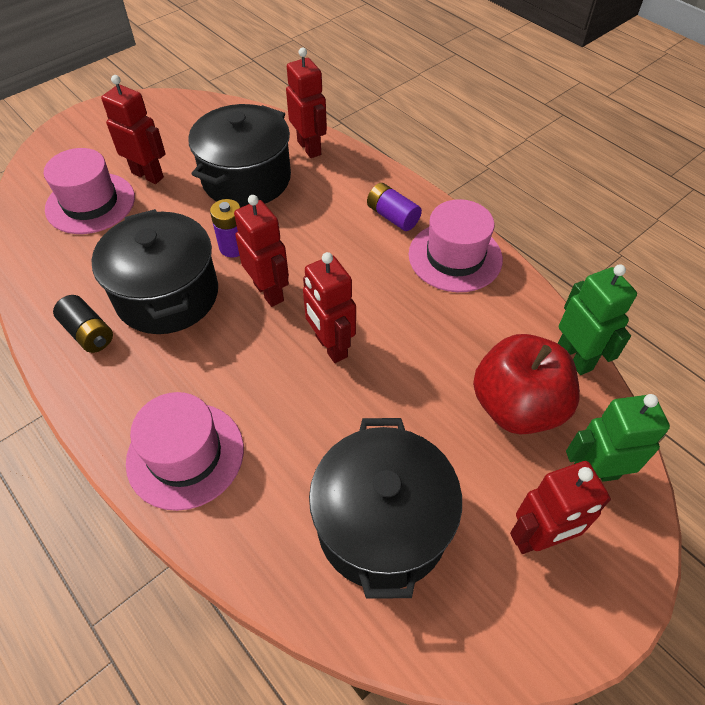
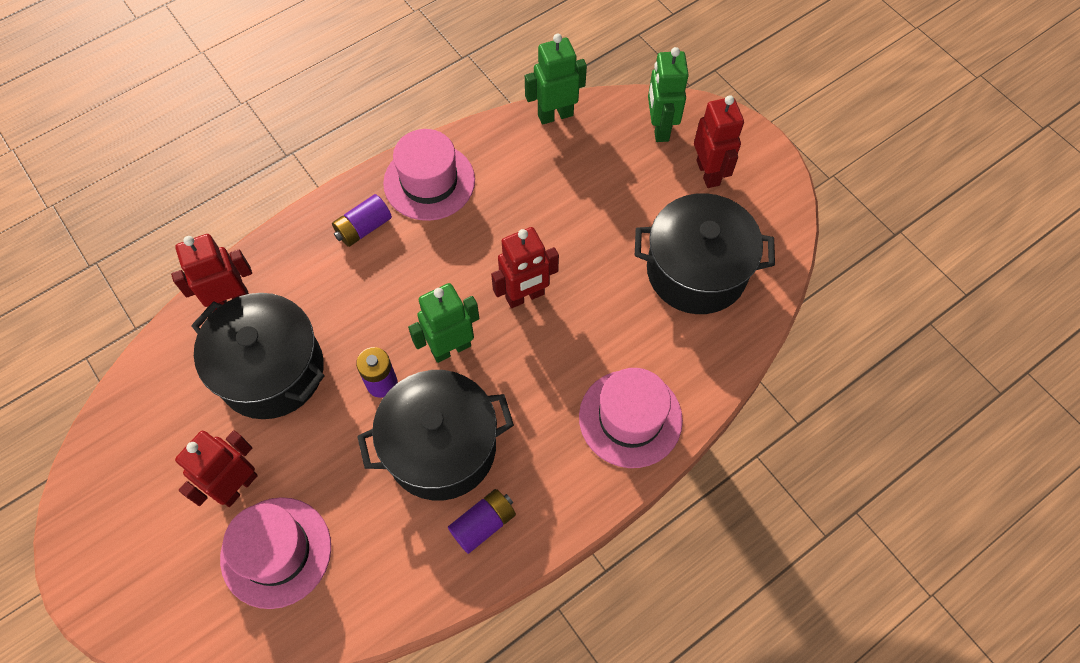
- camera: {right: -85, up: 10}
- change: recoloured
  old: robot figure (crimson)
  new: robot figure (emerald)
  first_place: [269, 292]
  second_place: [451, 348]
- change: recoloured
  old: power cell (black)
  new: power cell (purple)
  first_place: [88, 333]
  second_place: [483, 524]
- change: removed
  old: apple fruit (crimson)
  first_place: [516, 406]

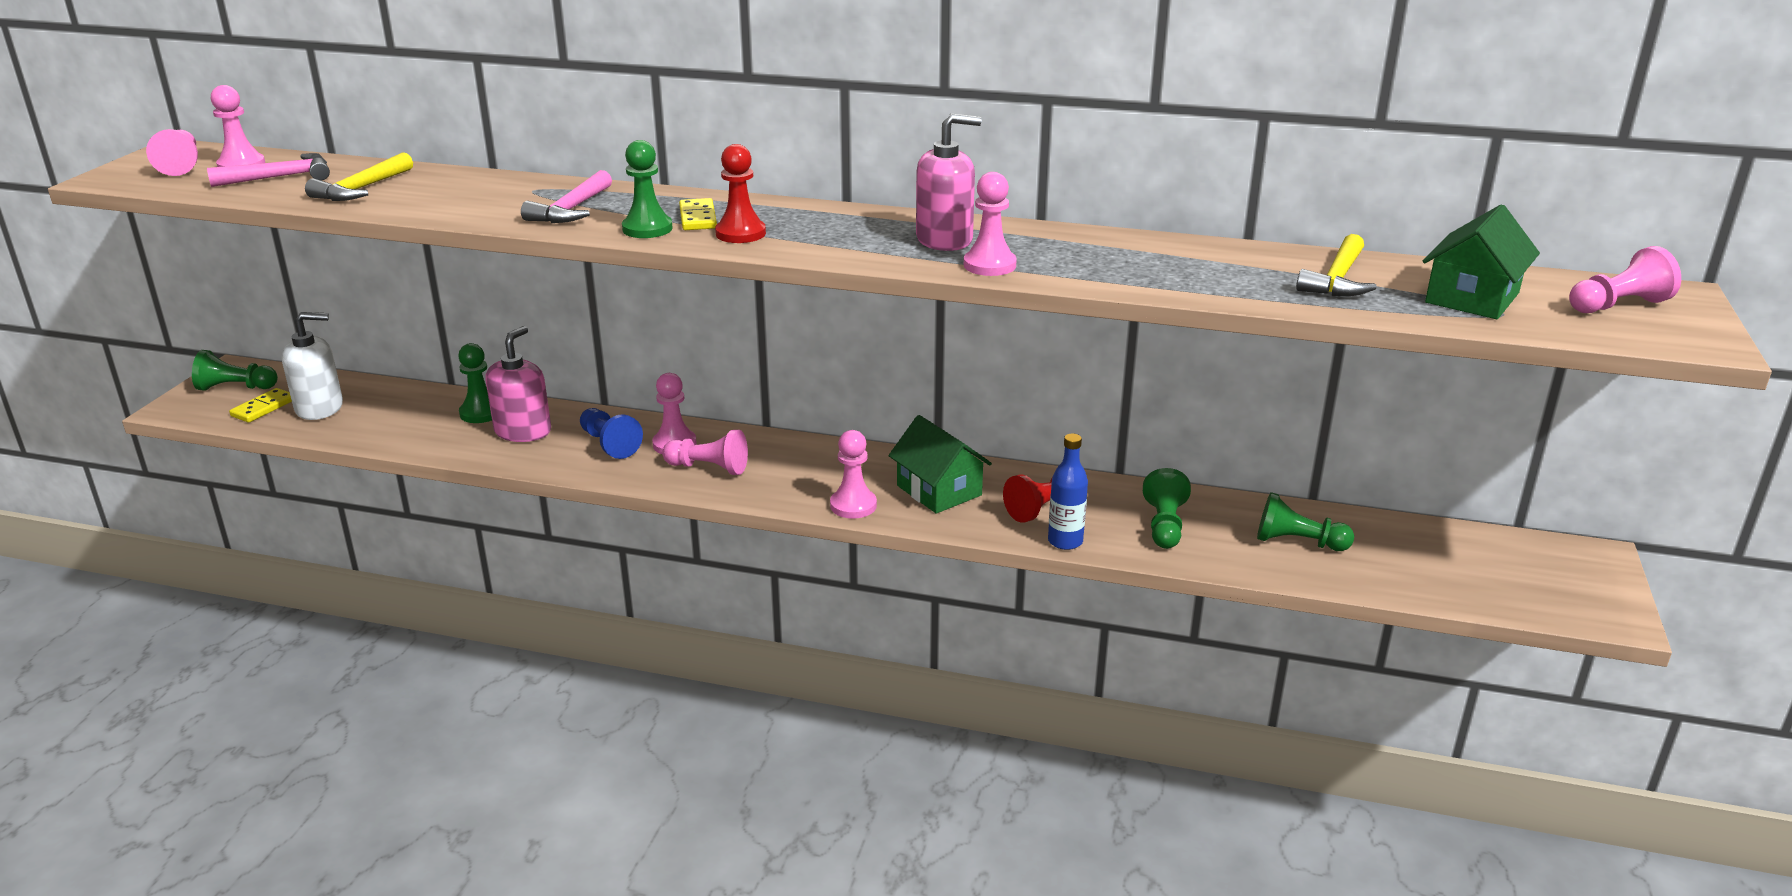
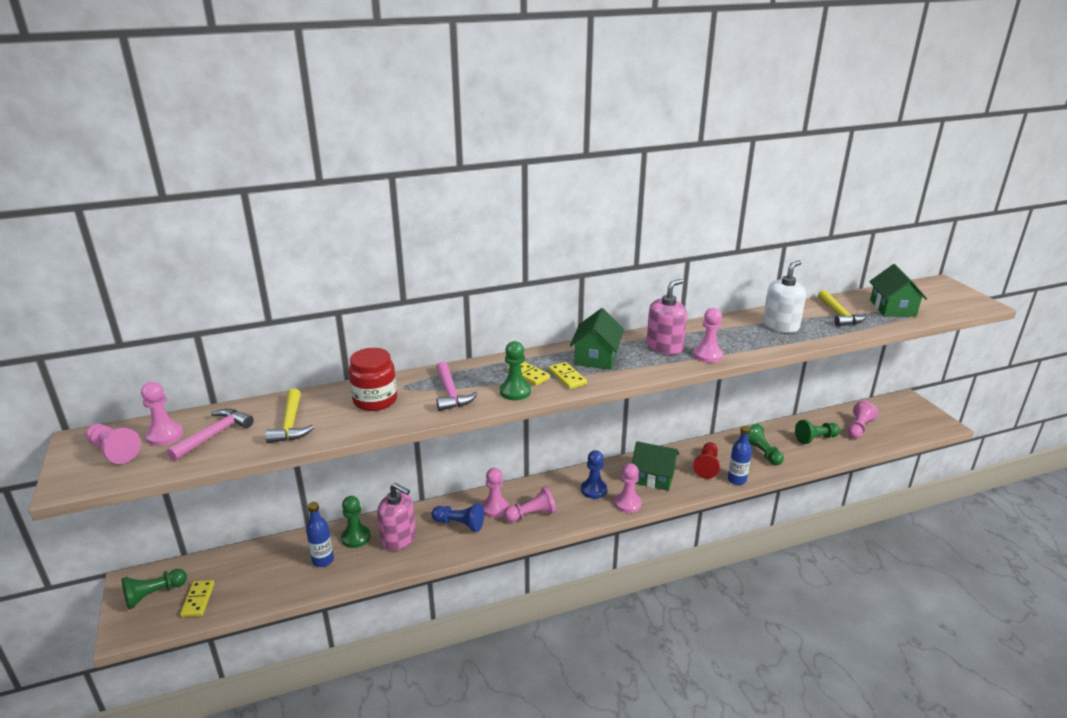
- camera: {right: -35, up: 0}
- change: replaced
  old: pawn (crimson)
  new: domino (golden)
  first_place: [740, 233]
  second_place: [567, 377]
- change: moved
  old: pawn (rosy)
  first_place: [1617, 305]
  second_place: [858, 428]
- change: moved
  old: soap dispenser (white)
  first_place: [319, 408]
  second_place: [780, 326]
- change: turned
  old: soap dispenser (rosy)
  first_place: [523, 431]
  second_place: [399, 538]
  degrees: 135
- change: added
  new: toy house (emerald)
  second_place: [596, 357]
- change: added
  new: preserve jar (crimson)
  second_place: [375, 400]
- change: added
  new: pawn (blue)
  second_place: [594, 490]
- change: added
  new: flask (blue)
  second_place: [323, 560]

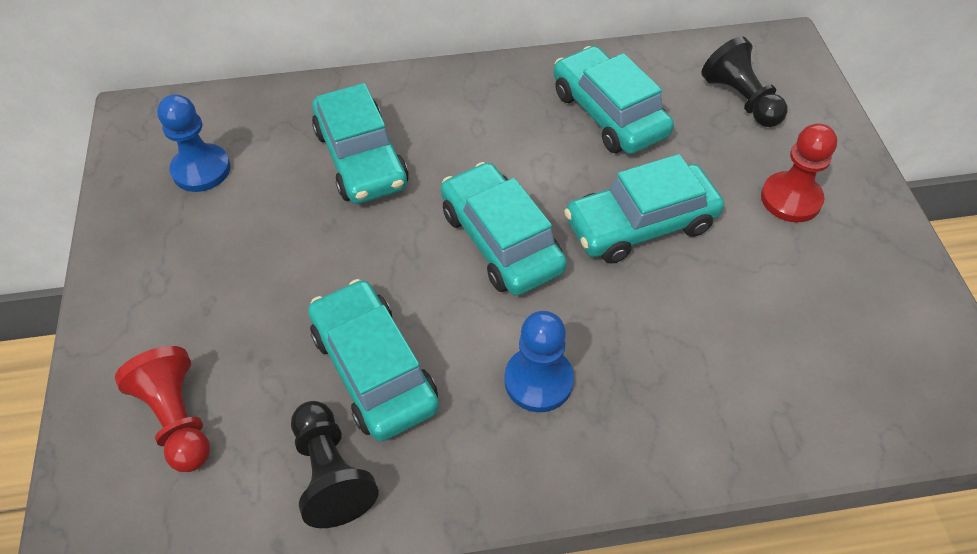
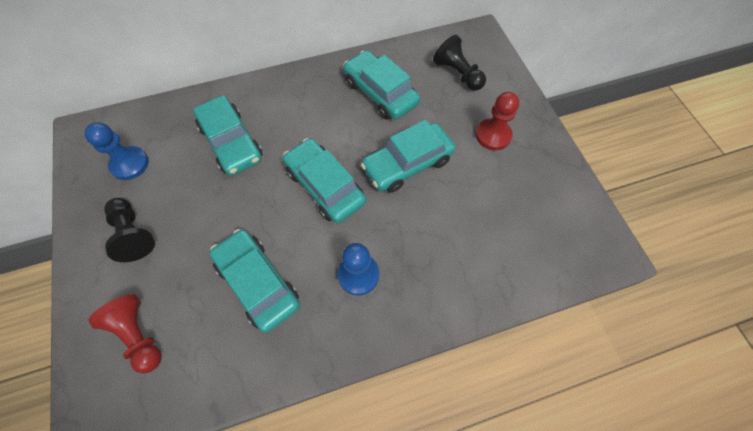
- camera: {right: -10, up: 10}
- change: moved
  old: pawn (black)
  first_place: [331, 473]
  second_place: [133, 234]

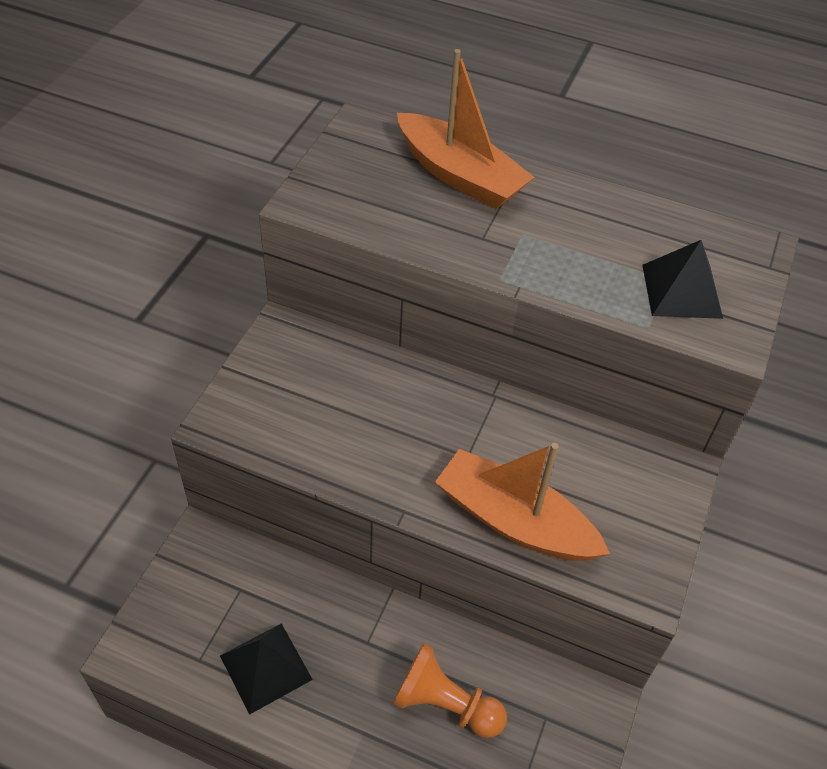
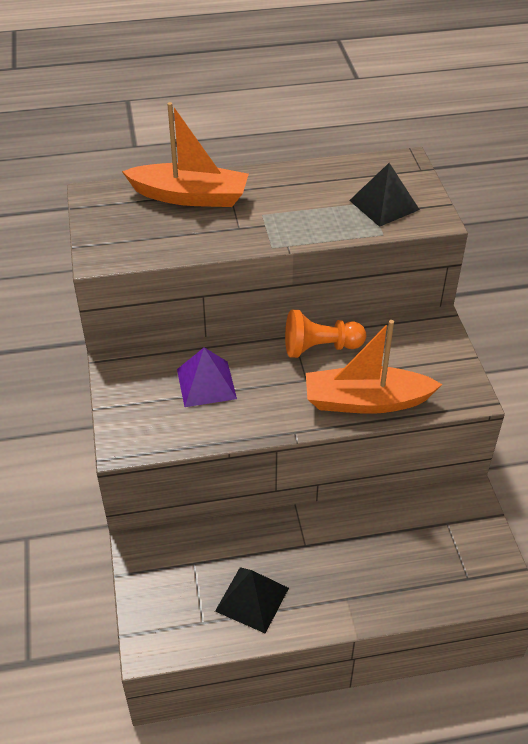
- camera: {right: -30, up: -5}
- change: moved
  old: pawn (orange-coloured)
  first_place: [445, 704]
  second_place: [320, 348]
- change: added
  new: solid pyramid (purple)
  second_place: [206, 384]

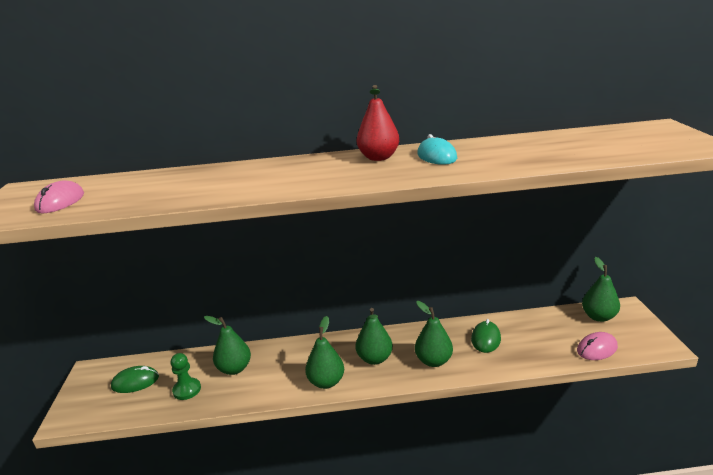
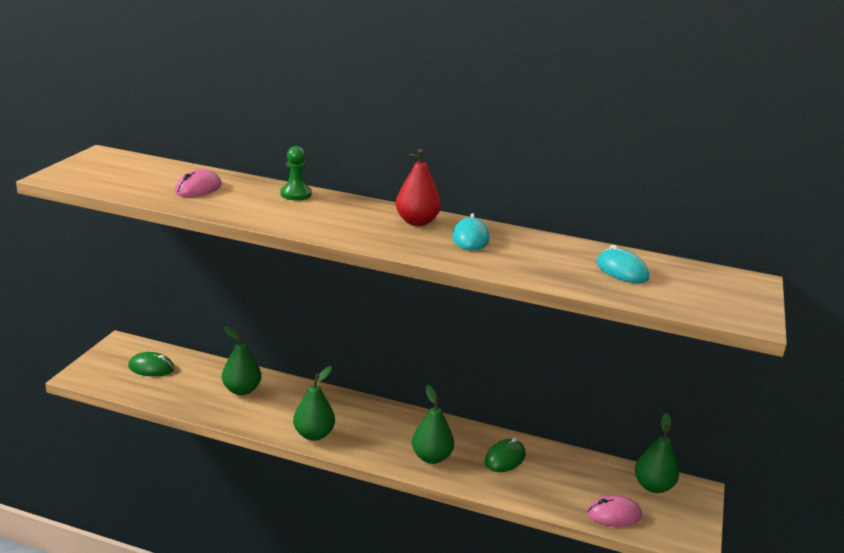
- camera: {right: 20, up: 0}
- change: moved
  old: PC mouse (rosy)
  first_place: [60, 202]
  second_place: [198, 188]
- change: removed
  old: pear (emerald)
  first_place: [374, 359]
- change: moved
  old: pawn (emerald)
  first_place: [187, 390]
  second_place: [296, 194]
- change: added
  new: PC mouse (aqua)
  second_place: [622, 271]

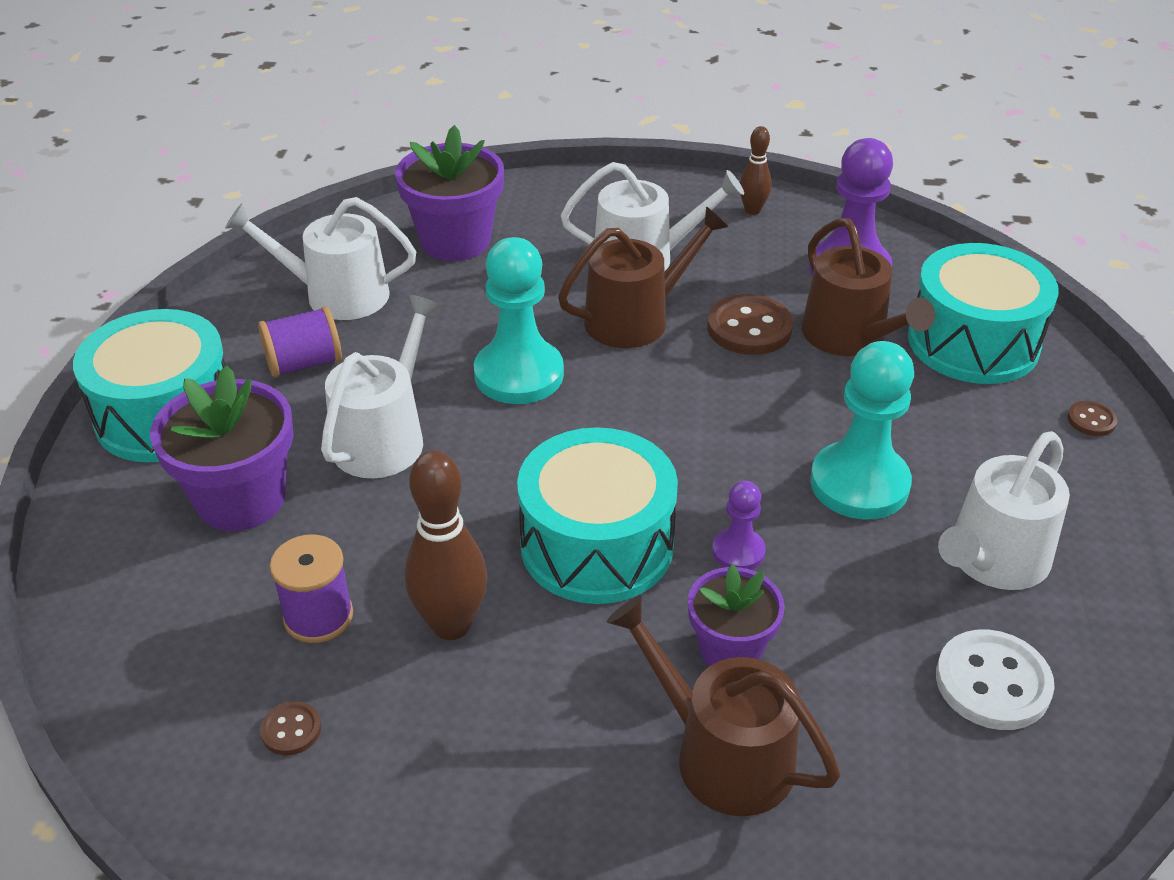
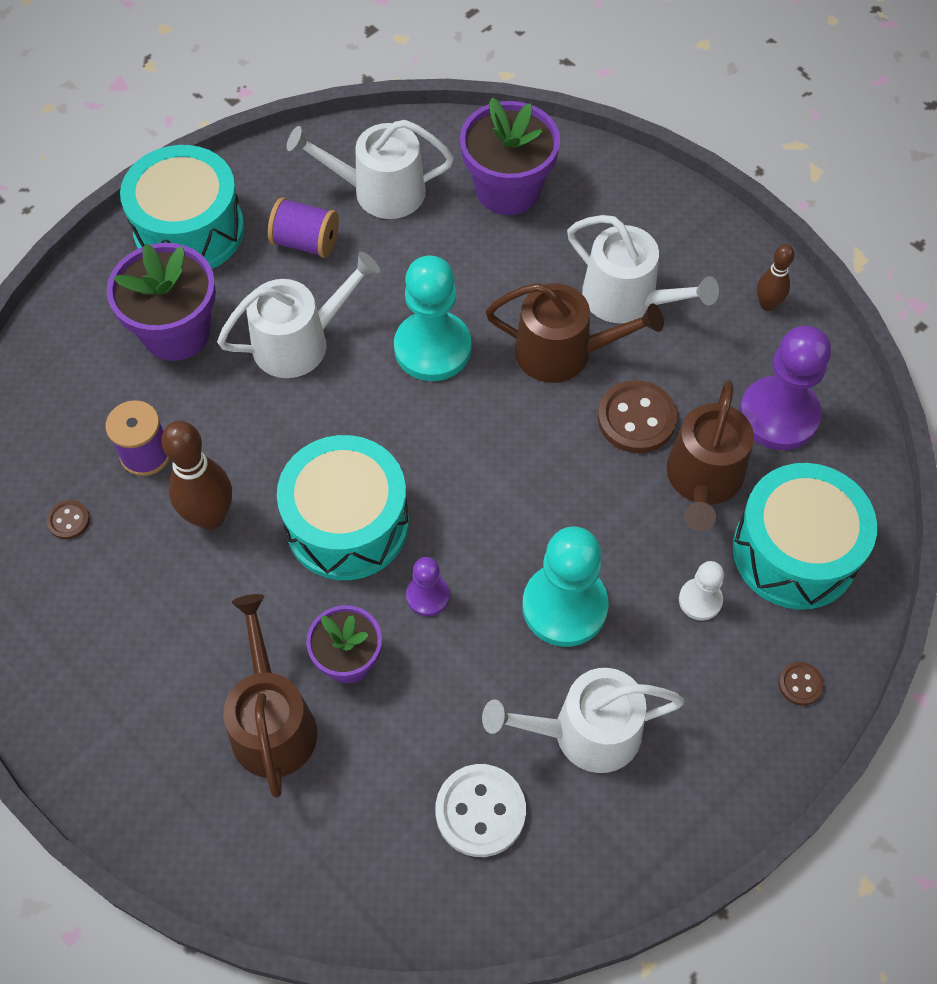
- camera: {right: 40, up: 20}
- change: turned
  old: watering can (white)
  first_place: [337, 295]
  second_place: [380, 191]
  degrees: -45
- change: added
  new: pawn (white)
  second_place: [700, 600]

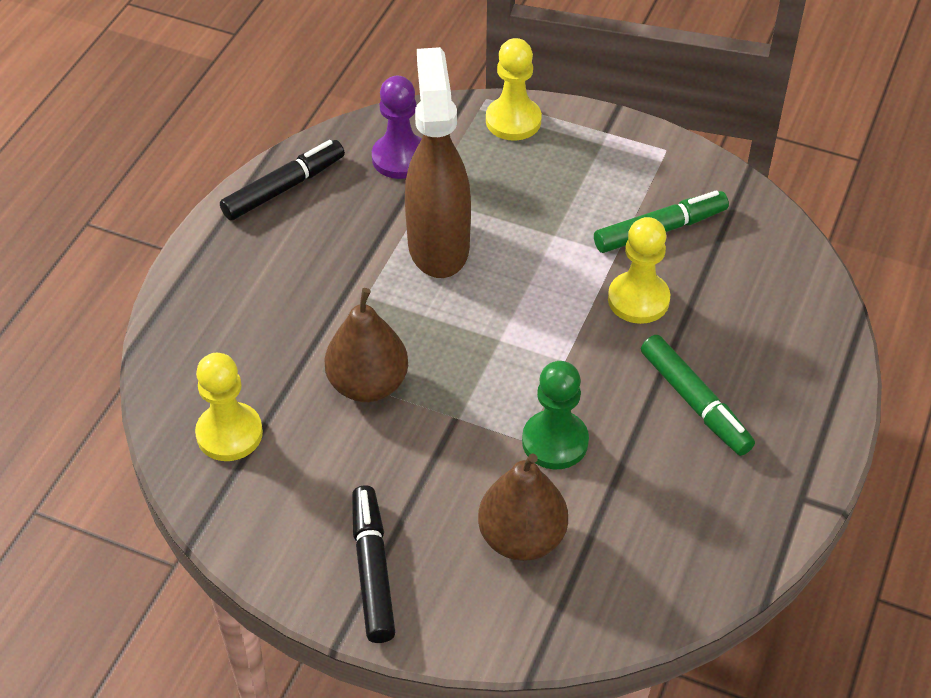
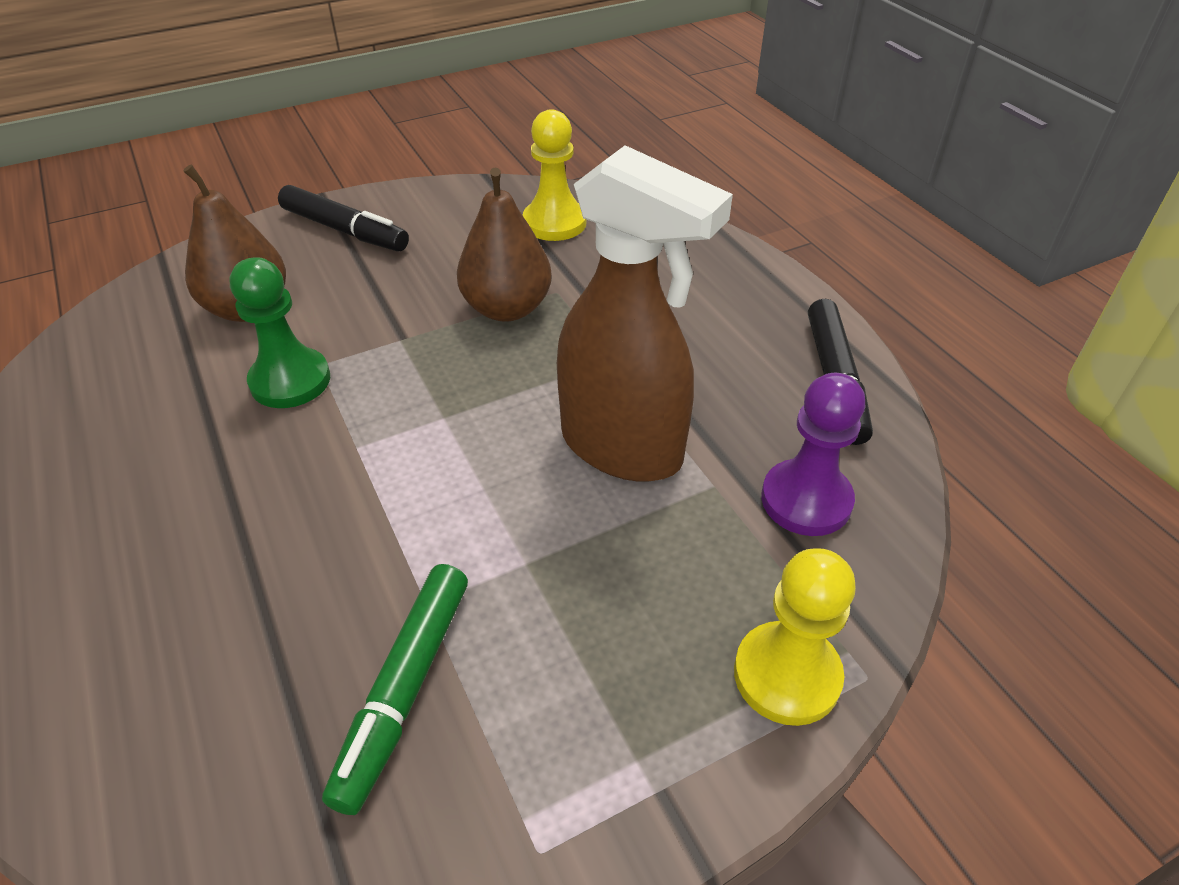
- camera: {right: 130, up: -5}
- change: removed
  old: pawn (golden)
  first_place: [638, 299]
- change: removed
  old: marker (emerald)
  first_place: [695, 402]

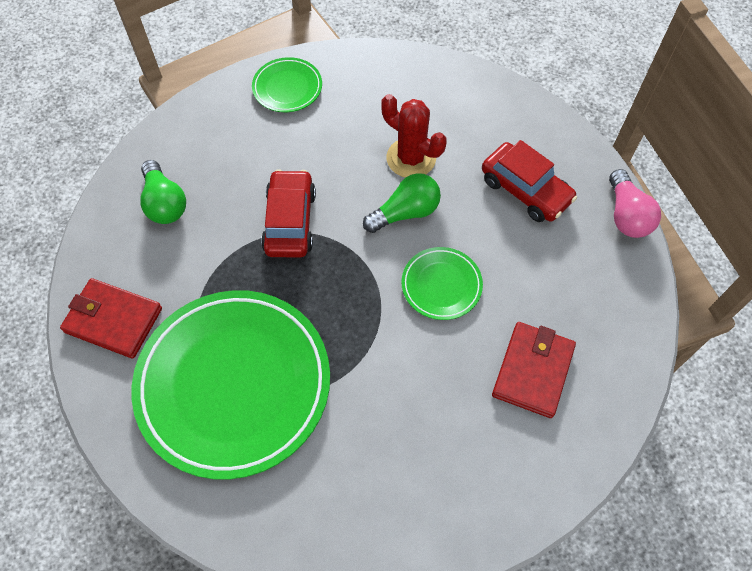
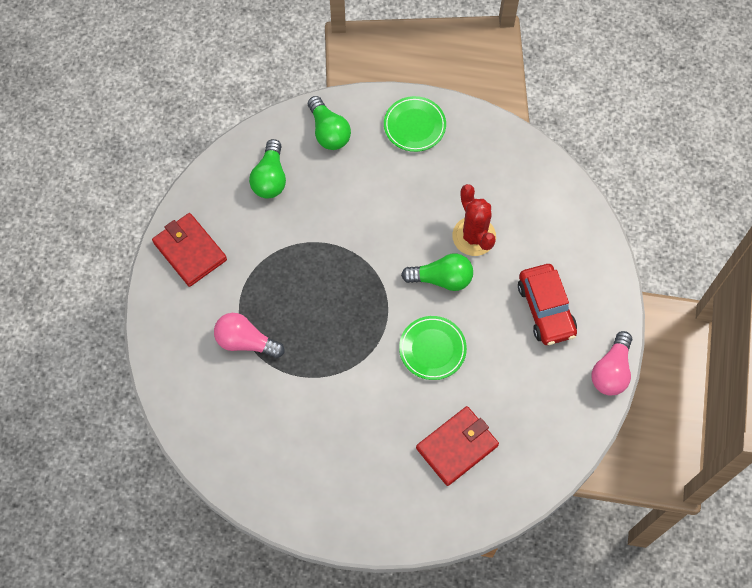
- camera: {right: 30, up: 5}
- change: removed
  old: automobile (crimson)
  first_place: [290, 221]
- change: replaced
  old: dinner plate (emerald)
  new: bulb (rosy)
  first_place: [234, 384]
  second_place: [246, 341]
- change: added
  new: bulb (emerald)
  second_place: [328, 132]

